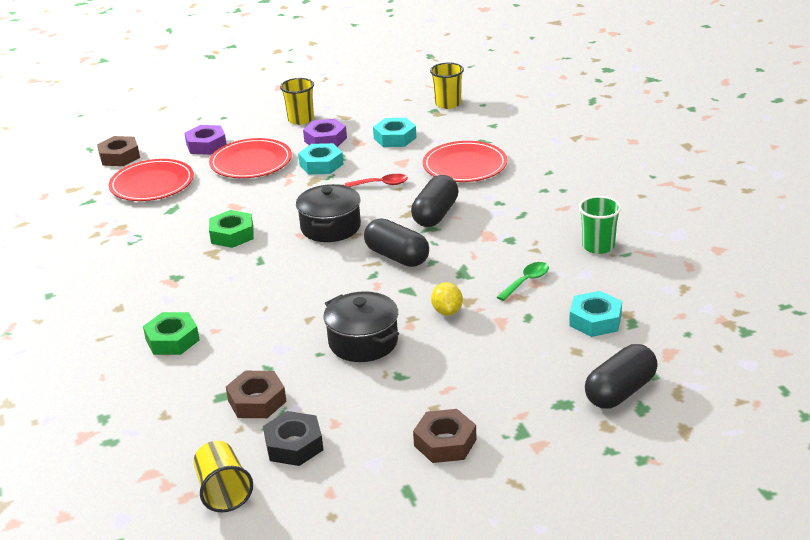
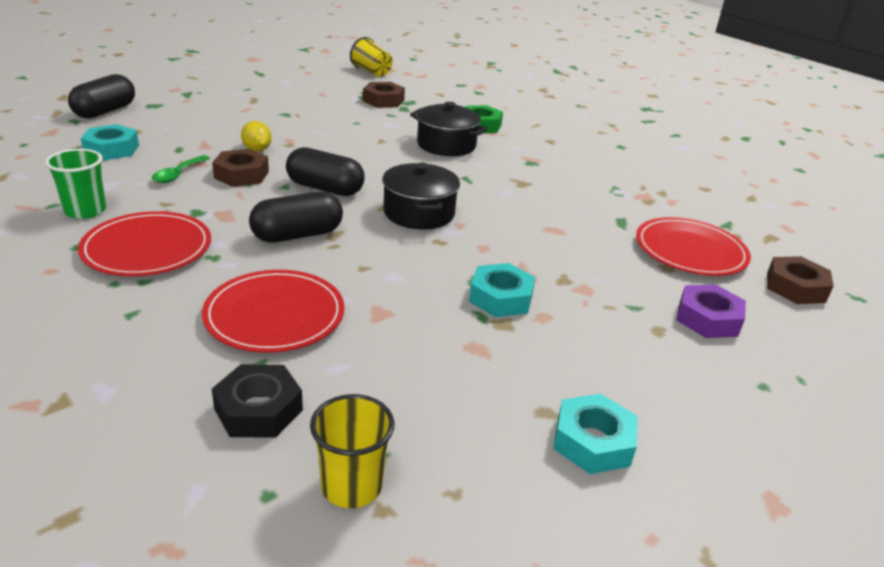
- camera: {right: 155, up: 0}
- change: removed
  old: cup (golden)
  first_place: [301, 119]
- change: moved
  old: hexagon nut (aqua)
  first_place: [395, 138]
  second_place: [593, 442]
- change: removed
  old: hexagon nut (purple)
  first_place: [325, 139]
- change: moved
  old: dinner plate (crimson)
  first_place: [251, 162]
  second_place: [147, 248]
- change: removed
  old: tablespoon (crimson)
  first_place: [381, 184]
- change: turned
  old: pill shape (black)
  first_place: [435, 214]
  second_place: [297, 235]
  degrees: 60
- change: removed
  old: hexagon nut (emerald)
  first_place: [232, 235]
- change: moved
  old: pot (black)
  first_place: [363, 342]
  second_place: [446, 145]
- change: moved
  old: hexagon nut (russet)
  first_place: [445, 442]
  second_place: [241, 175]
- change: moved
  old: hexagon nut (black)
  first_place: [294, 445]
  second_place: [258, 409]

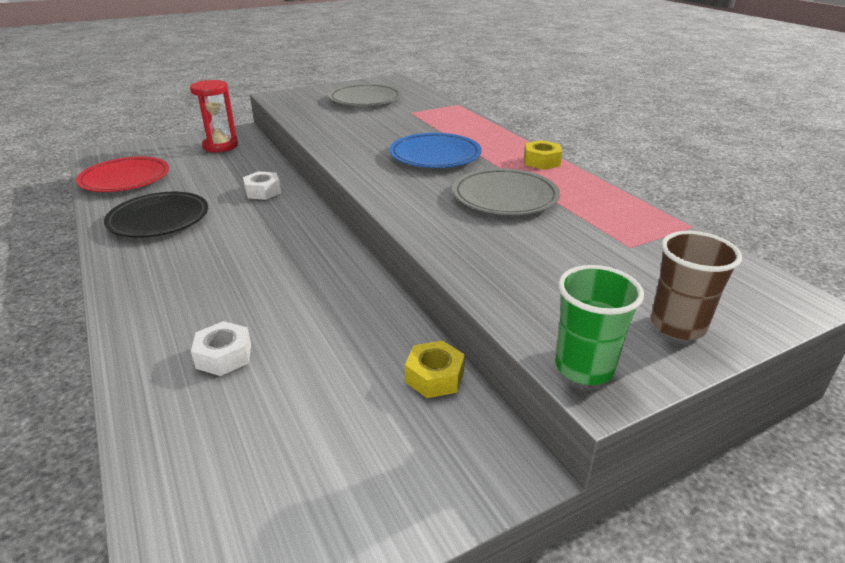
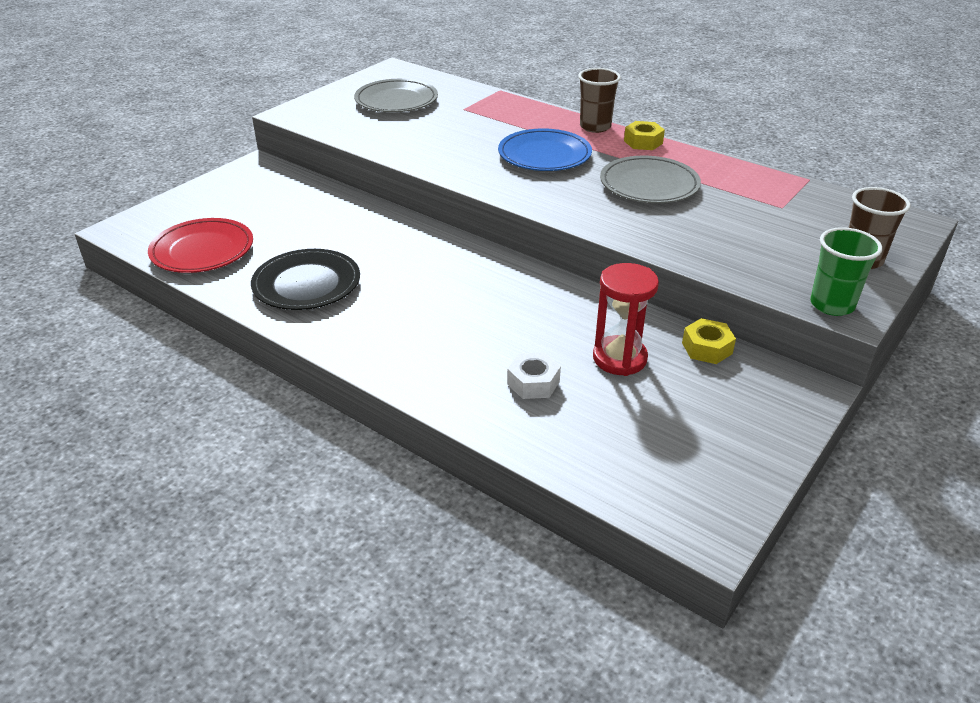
- camera: {right: -25, up: 5}
- change: moved
  old: sand timer (crimson)
  first_place: [220, 146]
  second_place: [619, 358]
- change: removed
  old: hexagon nut (white)
  first_place: [263, 191]
- change: added
  new: cup (russet)
  second_place: [595, 127]

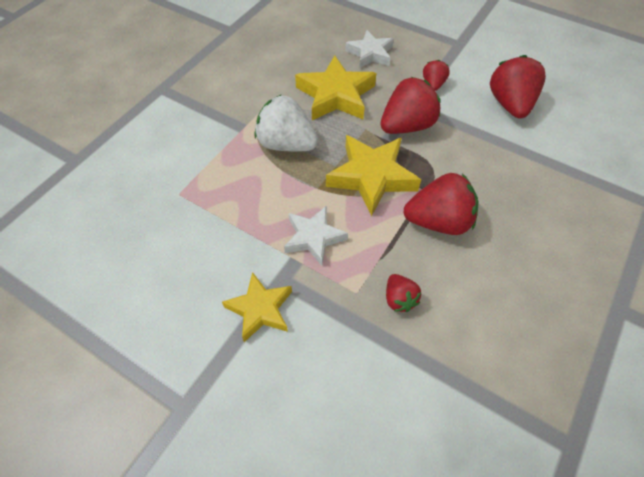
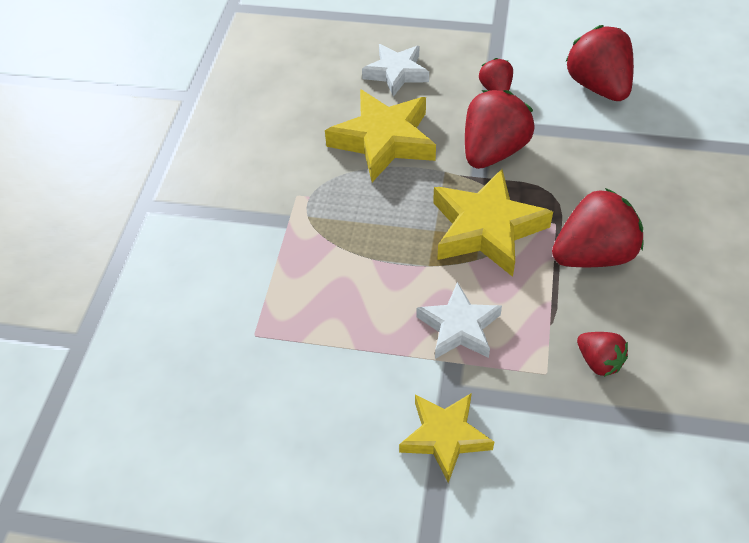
- camera: {right: -20, up: -5}
- change: removed
  old: berry (white)
  first_place: [286, 144]

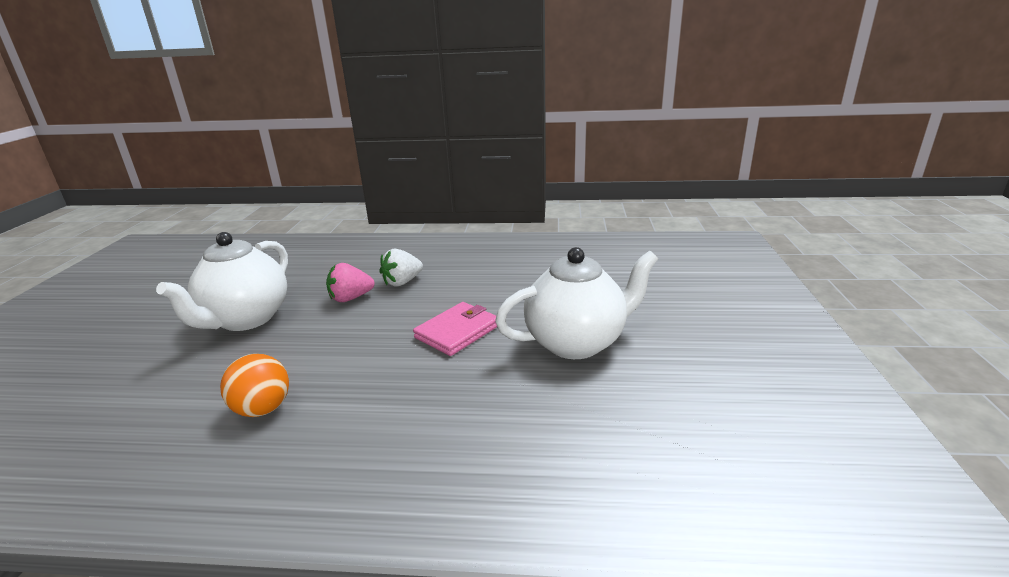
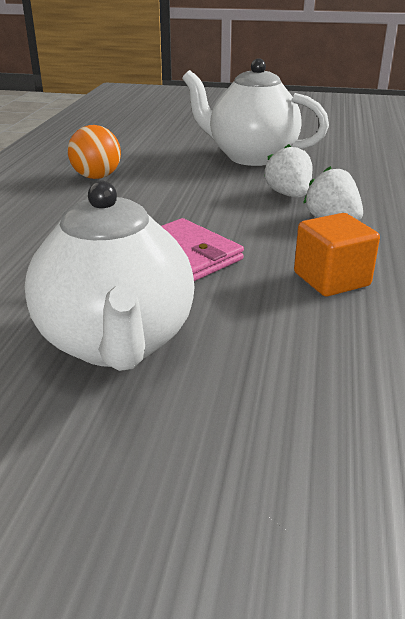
- camera: {right: 95, up: 5}
- change: recoloured
  old: berry (rosy)
  new: berry (white)
  first_place: [351, 298]
  second_place: [289, 195]
- change: added
  new: solid cube (orange-coloured)
  second_place: [331, 279]

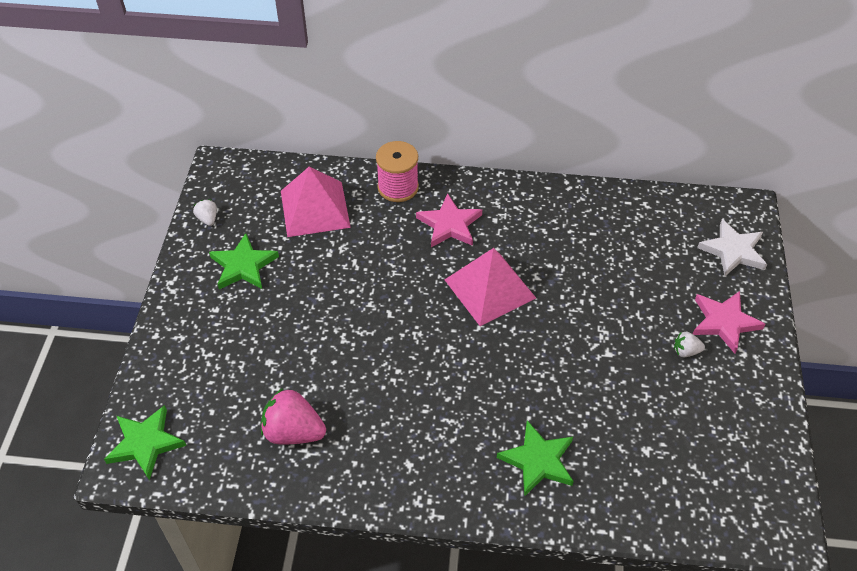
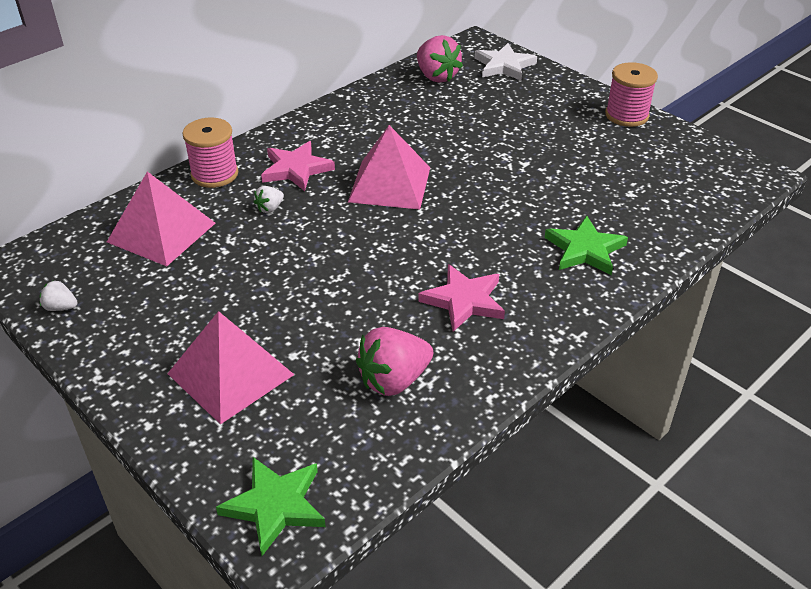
- camera: {right: -50, up: -10}
- change: removed
  old: star (emerald)
  first_place: [243, 265]
- change: moved
  old: star (rosy)
  first_place: [724, 322]
  second_place: [464, 300]
- change: moved
  old: berry (white)
  first_place: [685, 351]
  second_place: [270, 208]
- change: added
  new: berry (rosy)
  second_place: [436, 76]
- change: added
  new: reel of thread (rosy)
  second_place: [626, 115]
- change: added
  new: solid pyramid (rosy)
  second_place: [230, 374]

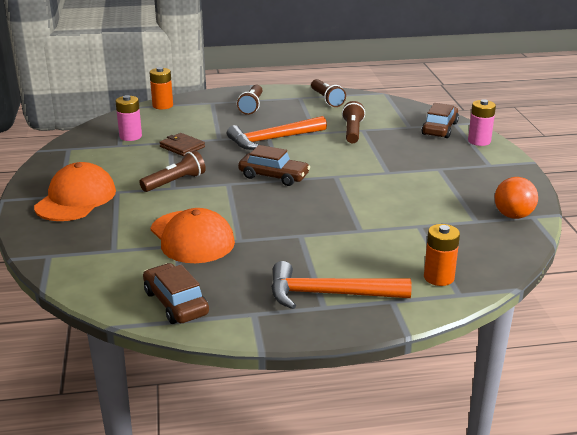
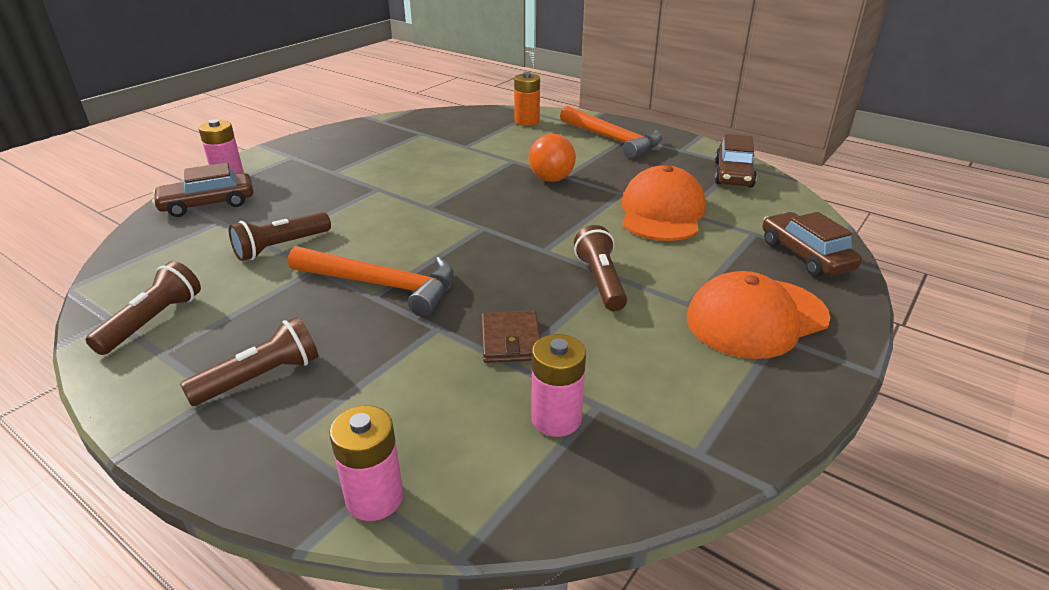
- camera: {right: -135, up: 5}
- change: recoloured
  old: power cell (orange-coloured)
  new: power cell (rosy)
  first_place: [162, 105]
  second_place: [375, 498]
- change: moved
  old: automobile (russet)
  first_place: [273, 176]
  second_place: [805, 255]
- change: turned
  old: torch (russet)
  first_place: [175, 182]
  second_place: [601, 281]
  degrees: 75
- change: moved
  old: sphere (orange-coloured)
  first_place: [513, 216]
  second_place: [551, 179]

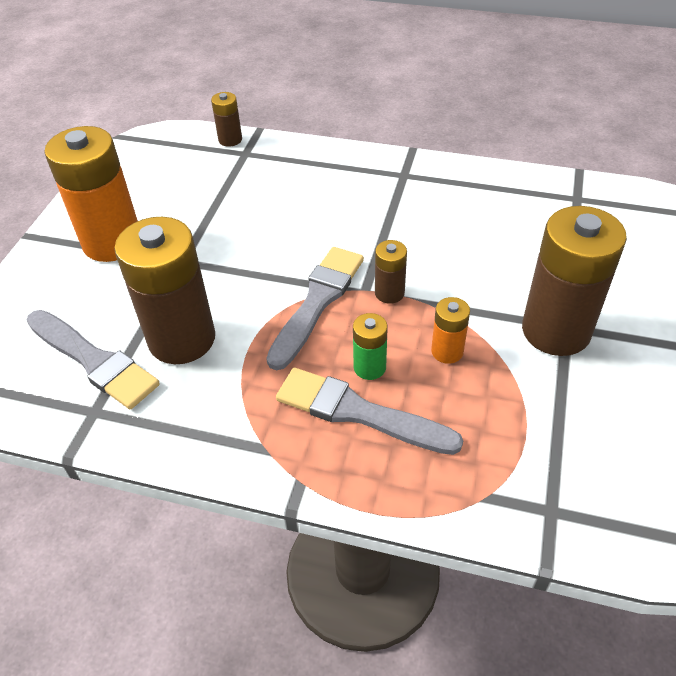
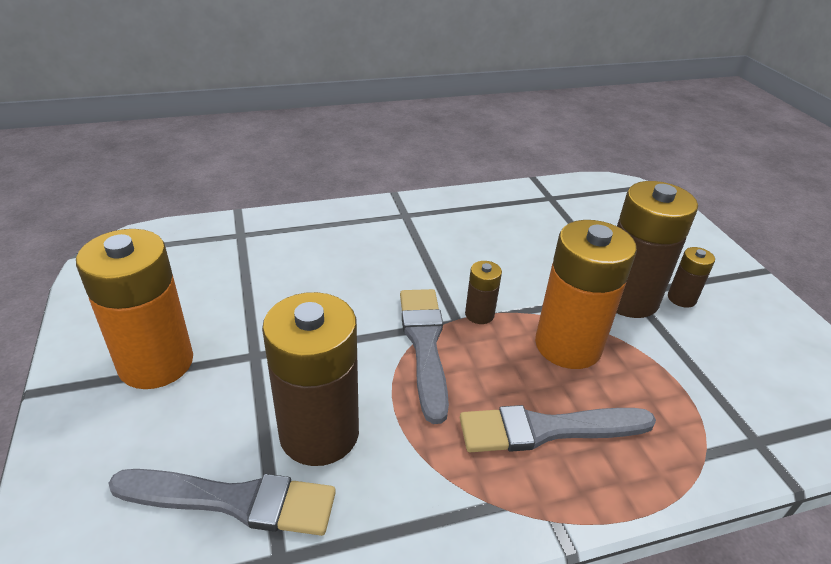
- camera: {right: -35, up: -10}
- change: moved
  old: power cell (russet)
  first_place: [230, 140]
  second_place: [681, 298]
- change: resized
  old: power cell (orange-coloured)
  first_place: [447, 351]
  second_place: [568, 345]
  factor: 2.15
- change: removed
  old: power cell (emerald)
  first_place: [369, 367]

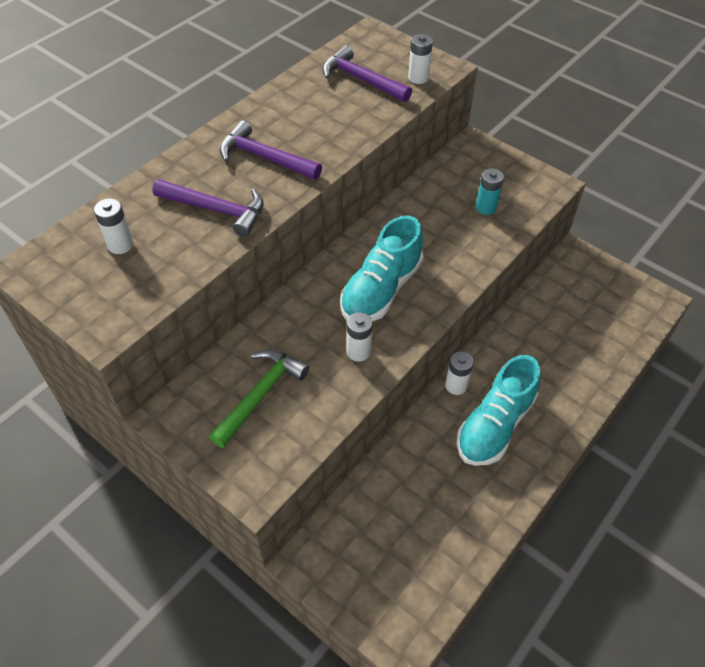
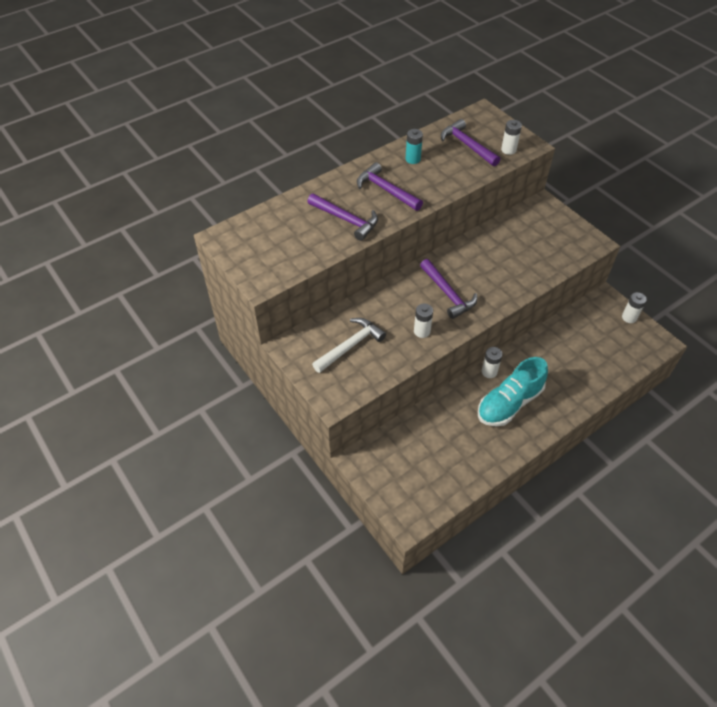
- camera: {right: 15, up: 0}
- change: moved
  old: power cell (aqua)
  first_place: [486, 207]
  second_place: [413, 159]
- change: moved
  old: power cell (white)
  first_place: [120, 245]
  second_place: [629, 317]
- change: replaced
  old: shoe (aqua)
  new: carpenter's hammer (purple)
  first_place: [381, 290]
  second_place: [448, 294]
- change: recoloured
  old: carpenter's hammer (emerald)
  new: carpenter's hammer (white)
  first_place: [260, 394]
  second_place: [350, 345]

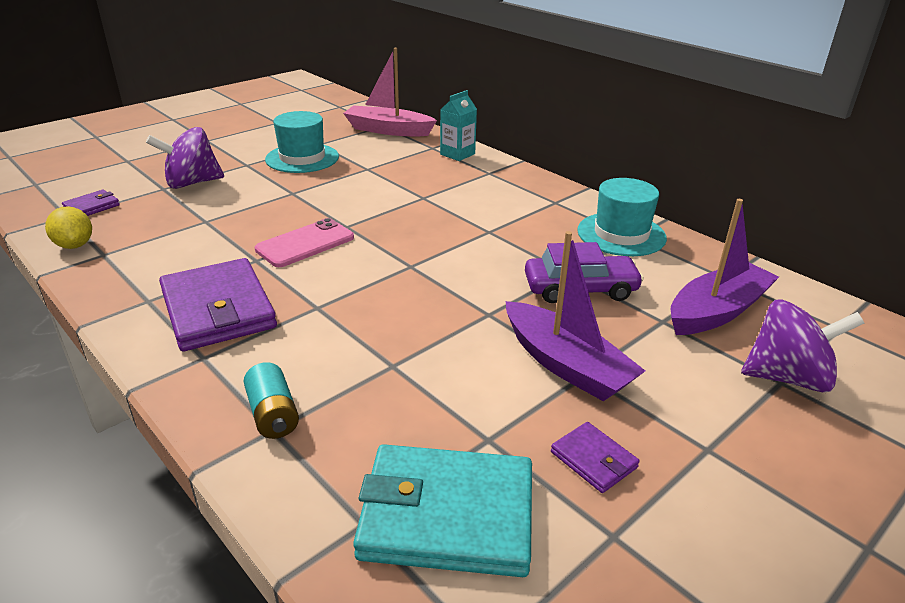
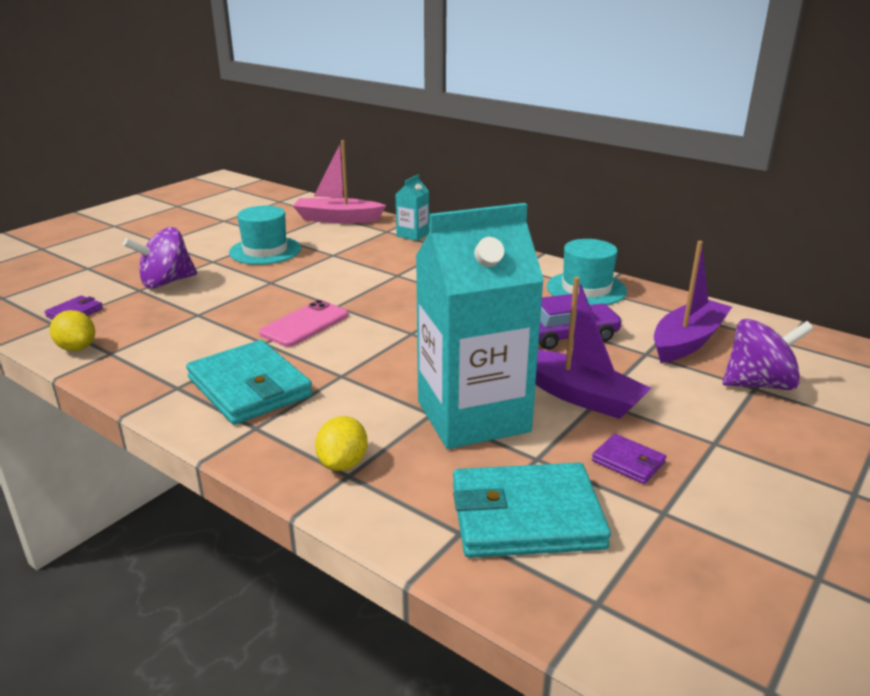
- camera: {right: -10, up: -5}
- change: recoloured
  old: wallet (purple)
  new: wallet (aqua)
  first_place: [218, 309]
  second_place: [249, 387]
- change: replaced
  old: power cell (aqua)
  new: toy lemon (golden)
  first_place: [273, 414]
  second_place: [343, 463]
- change: added
  new: milk carton (aqua)
  second_place: [473, 416]

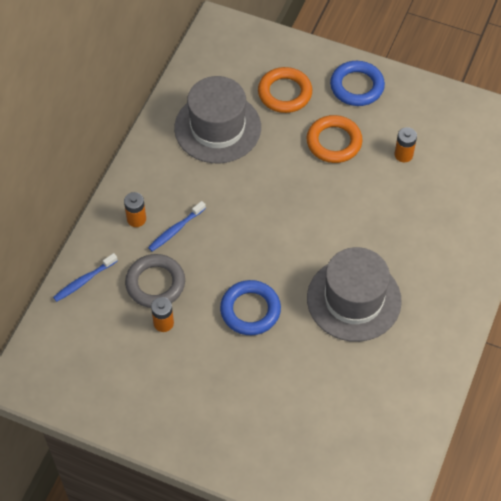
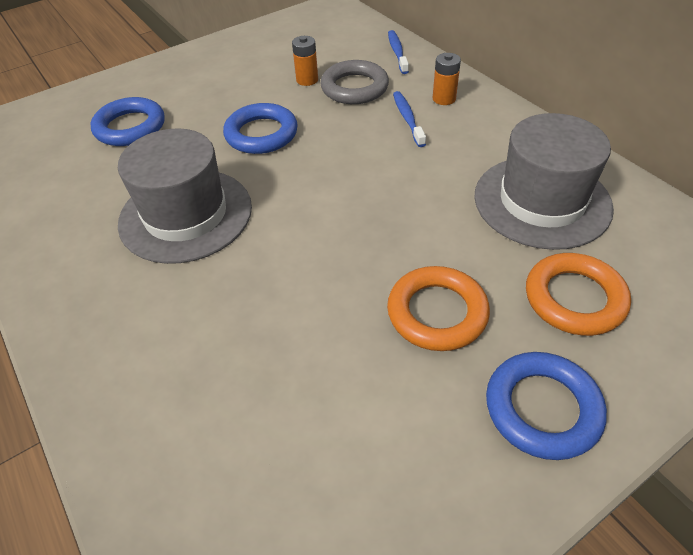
- camera: {right: 125, up: -10}
- change: removed
  old: power cell (orange-coloured)
  first_place: [403, 155]
- change: added
  new: hoop (blue)
  second_place: [130, 127]

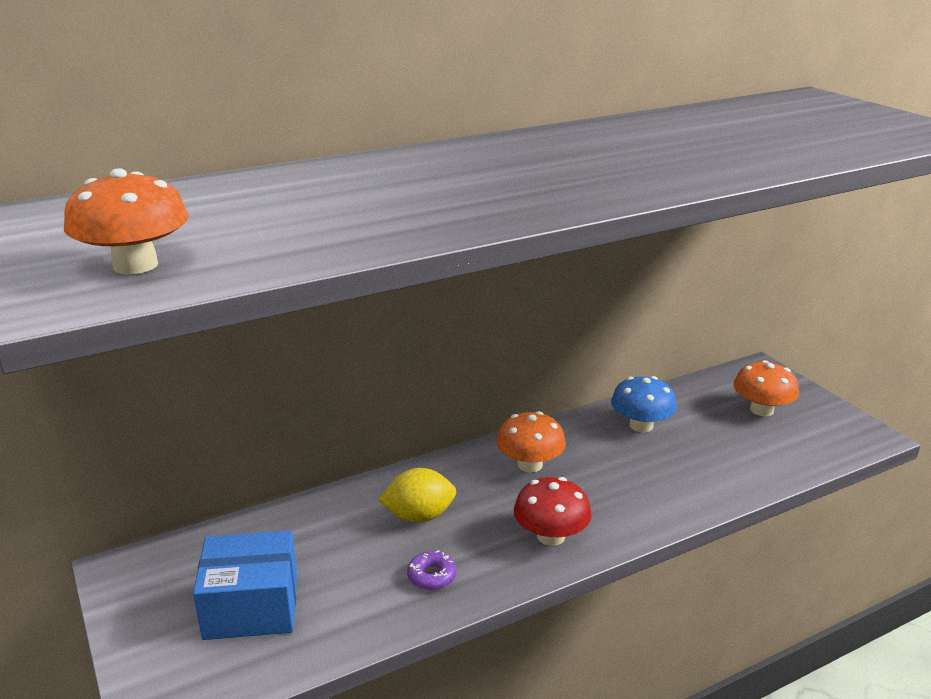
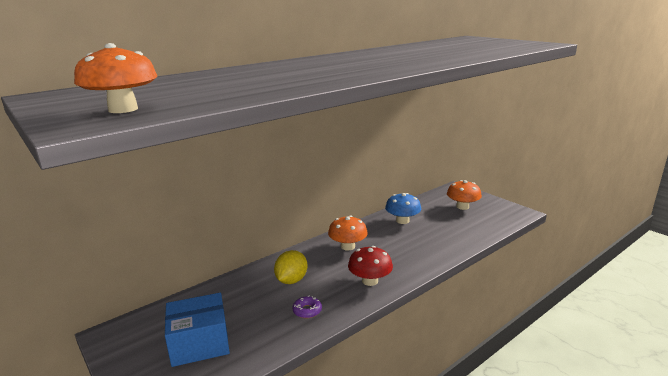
- camera: {right: -10, up: -5}
- change: turned
  old: toy lemon (golden)
  first_place: [419, 516]
  second_place: [291, 280]
  degrees: -45

